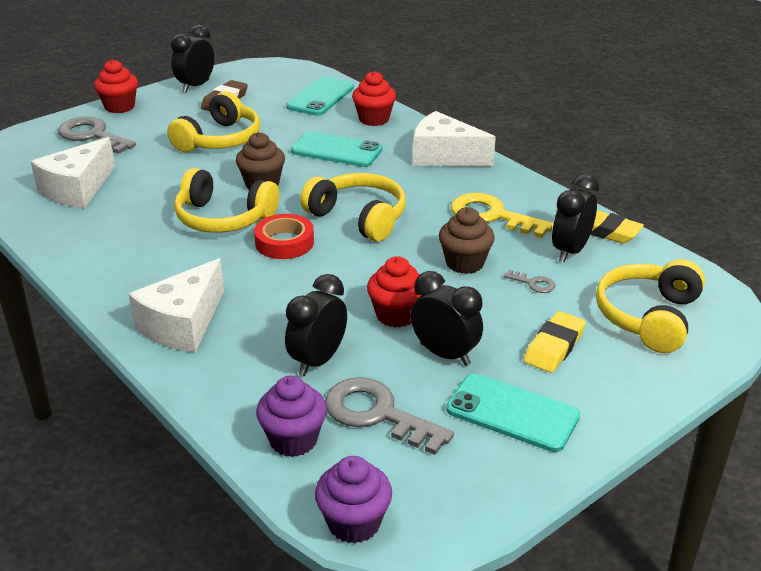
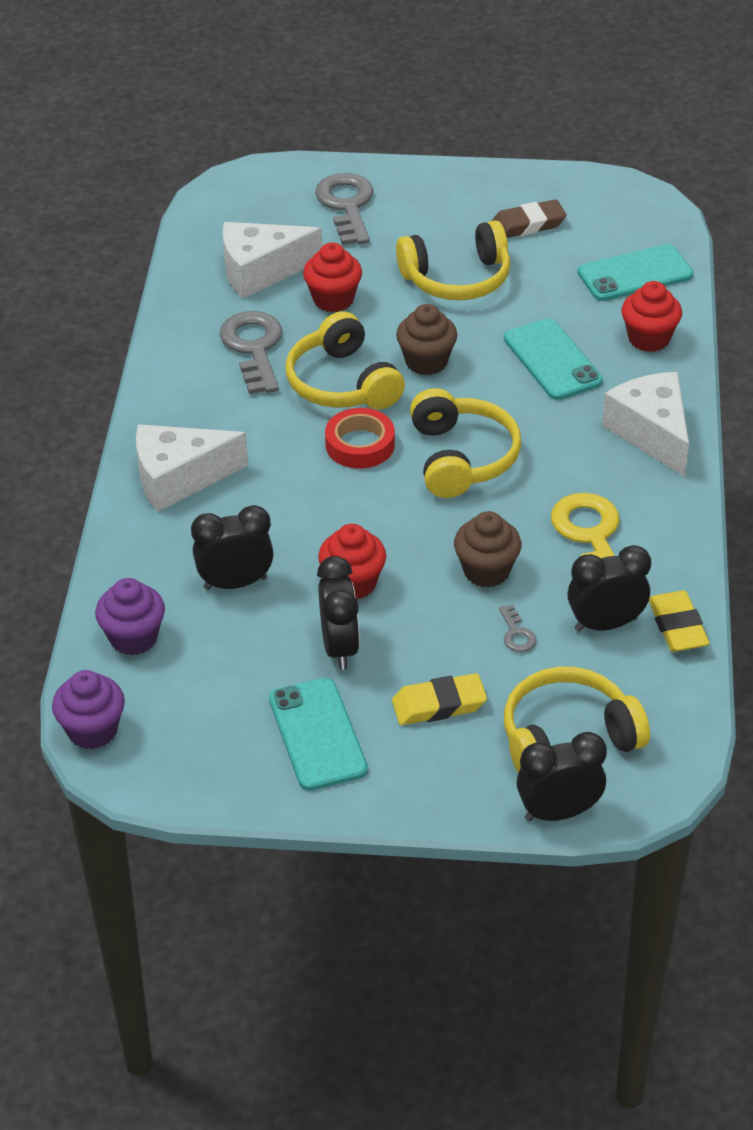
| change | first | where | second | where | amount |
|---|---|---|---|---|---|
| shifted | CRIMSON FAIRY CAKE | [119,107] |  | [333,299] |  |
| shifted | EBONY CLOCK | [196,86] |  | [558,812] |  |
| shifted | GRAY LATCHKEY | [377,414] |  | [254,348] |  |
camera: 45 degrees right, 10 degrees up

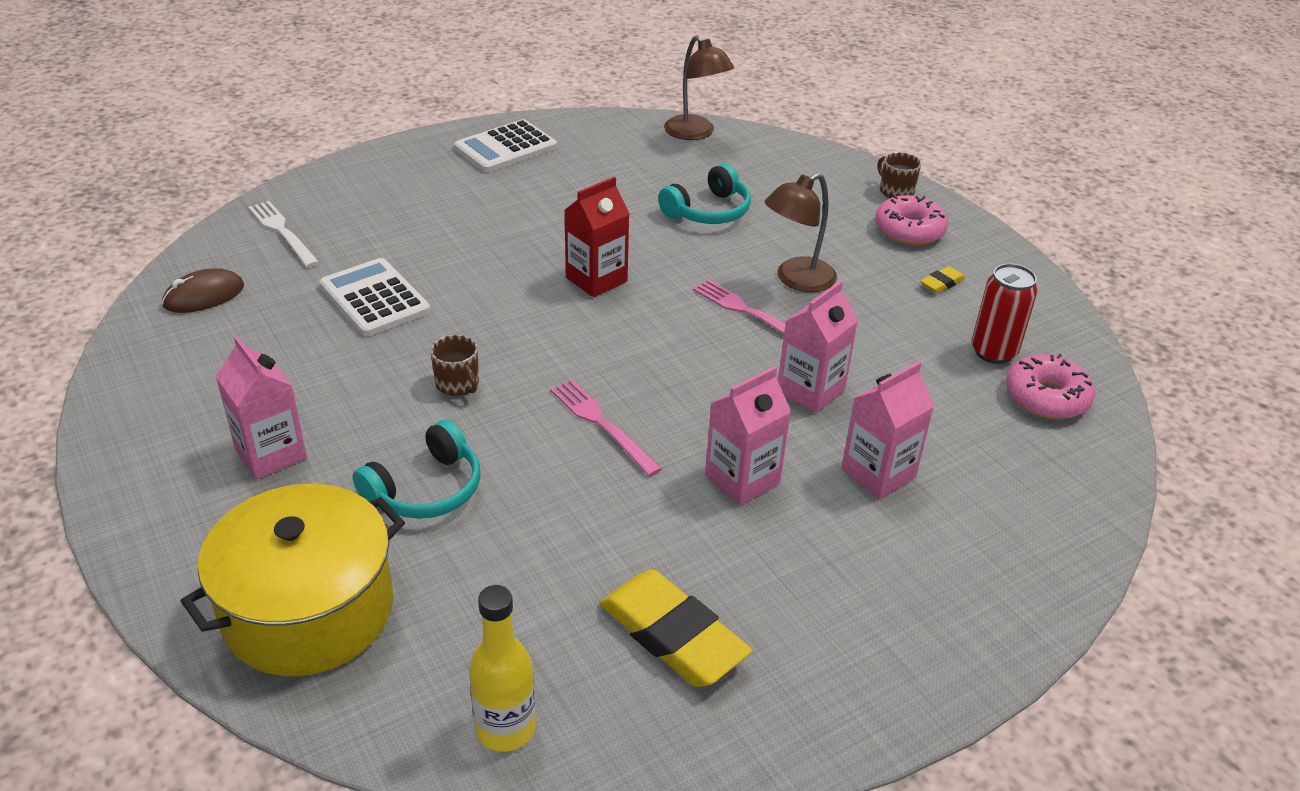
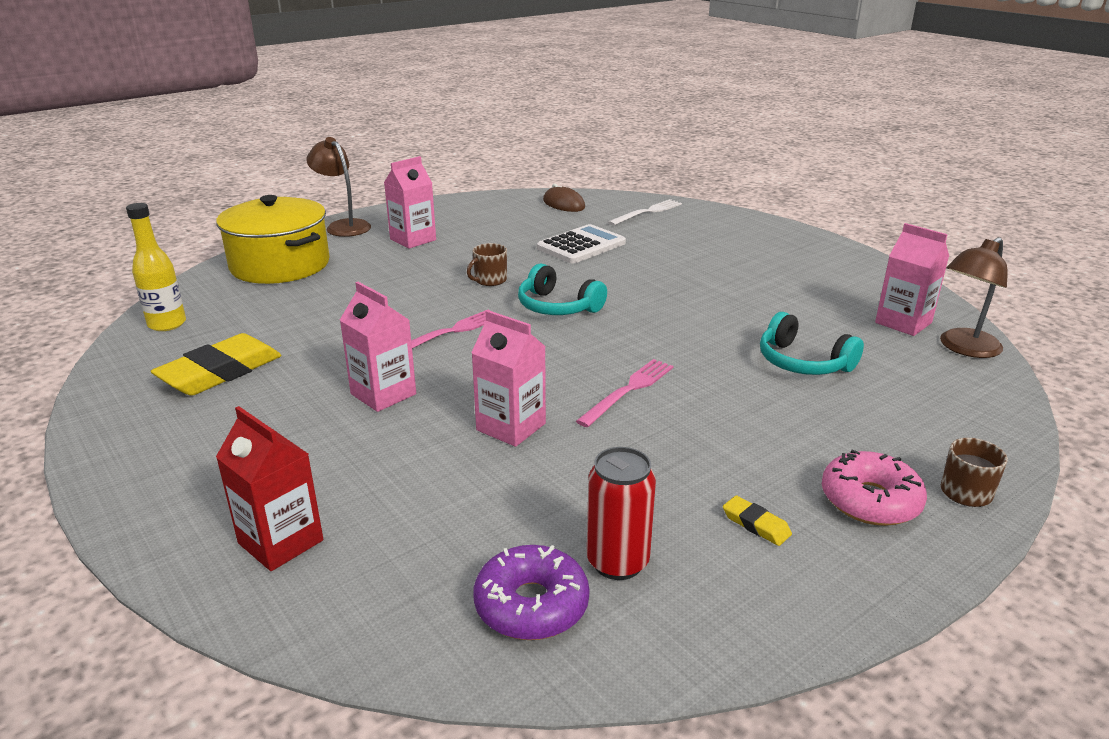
| change | first | where | second | where | amount |
|---|---|---|---|---|---|
| shifted | TEAL HEADPHONES | [426,489] |  | [557,307] |  |
| gone | WHITE POCKET CALCULATOR | [505,148] |  |  |  |
| shifted | CRIMSON CARTON | [596,279] |  | [281,542] |  |
| shifted | RUSSET READING LAMP | [796,280] |  | [343,226] |  |
| shifted | ROSY CARTON | [878,473] |  | [903,323] |  |
| repainted | ROSY GLAZED DONUT | [1046,397] | VIOLET GLAZED DONUT | [531,605] |  |
camera: 85 degrees right, 10 degrees down

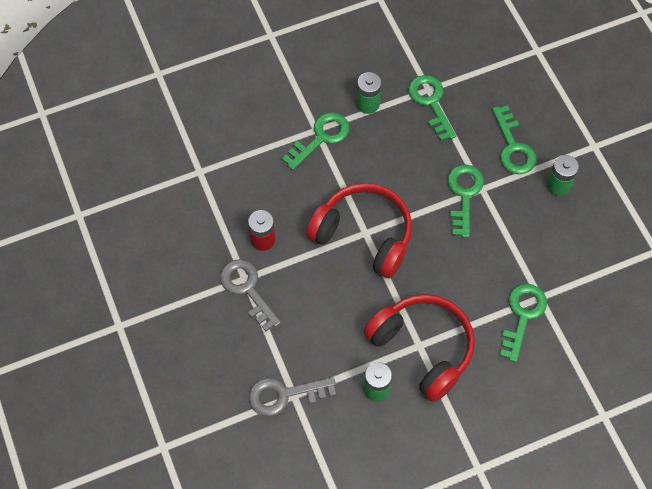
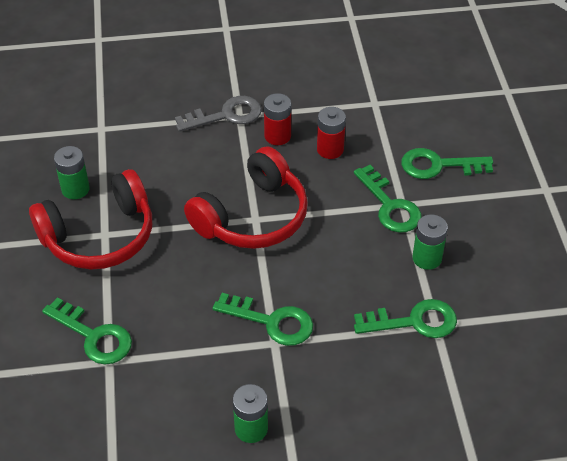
| change | first | where | second | where | amount |
|---|---|---|---|---|---|
| gone | GRAY LATCHKEY | [284,395] |  |  |  |
| shifted | LEAF-GREEN LATCHKEY | [513,147] |  | [438,165] |  |
| new |  |  | CRIMSON POWER CELL | [330,149] |  |
camera: 105 degrees right, 15 degrees down

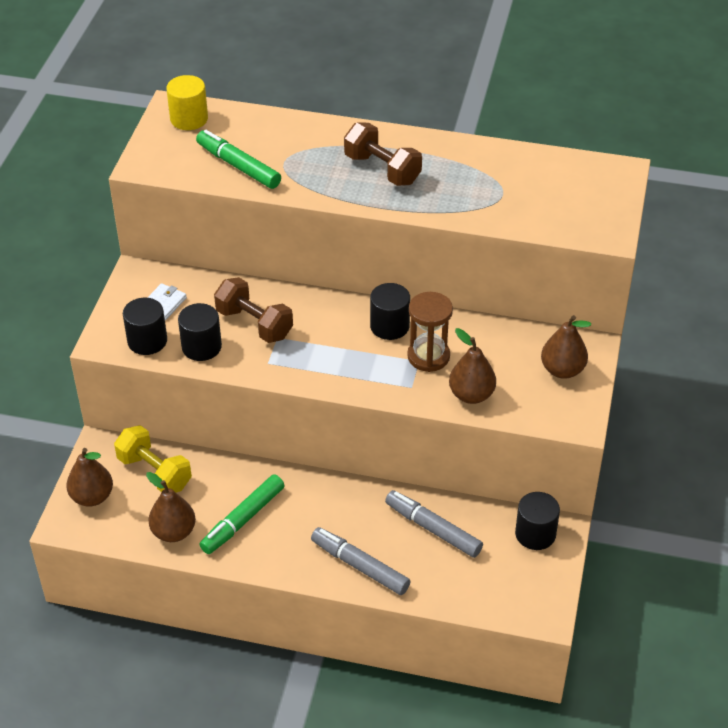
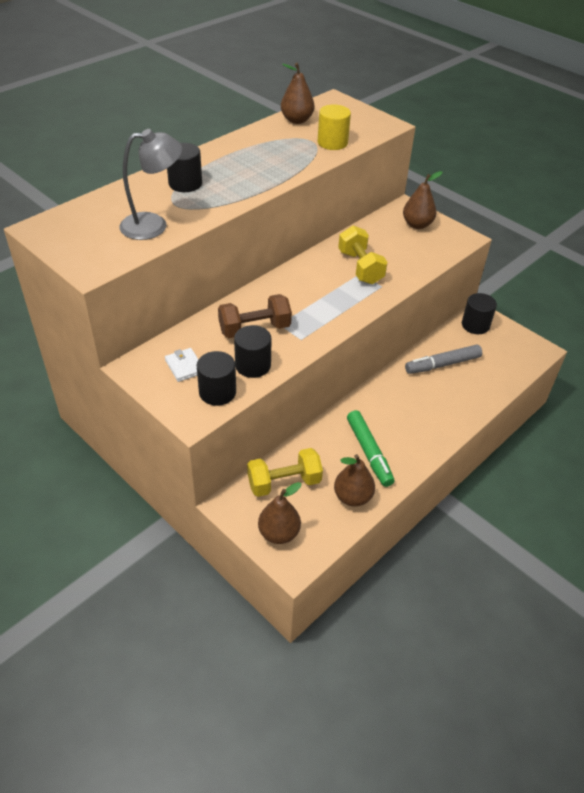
| change | first | where | second | where | amount |
|---|---|---|---|---|---|
| shifted | BRIGHT YELLOW CYLINDER SHAPE | [189,119] |  | [332,143] |  |
| swapped | LEAF-GREEN MARKER | [238,166] | GRAY READING LAMP | [154,225] |  |
| gone | GRAY MARKER | [360,566] |  |  |  |
| gone | RUSSET DUMBBELL | [382,169] |  |  |  |
| shifted | EBONY CYLINDER SHAPE | [389,326] |  | [185,183] |  |
| swapped | RUSSET SAND TIMER | [428,356] | BRIGHT YELLOW DUMBBELL | [360,267] |  |
| shifted | RUSSET PEAR | [471,395] |  | [296,120] |  |
camera: 60 degrees left, 0 degrees up

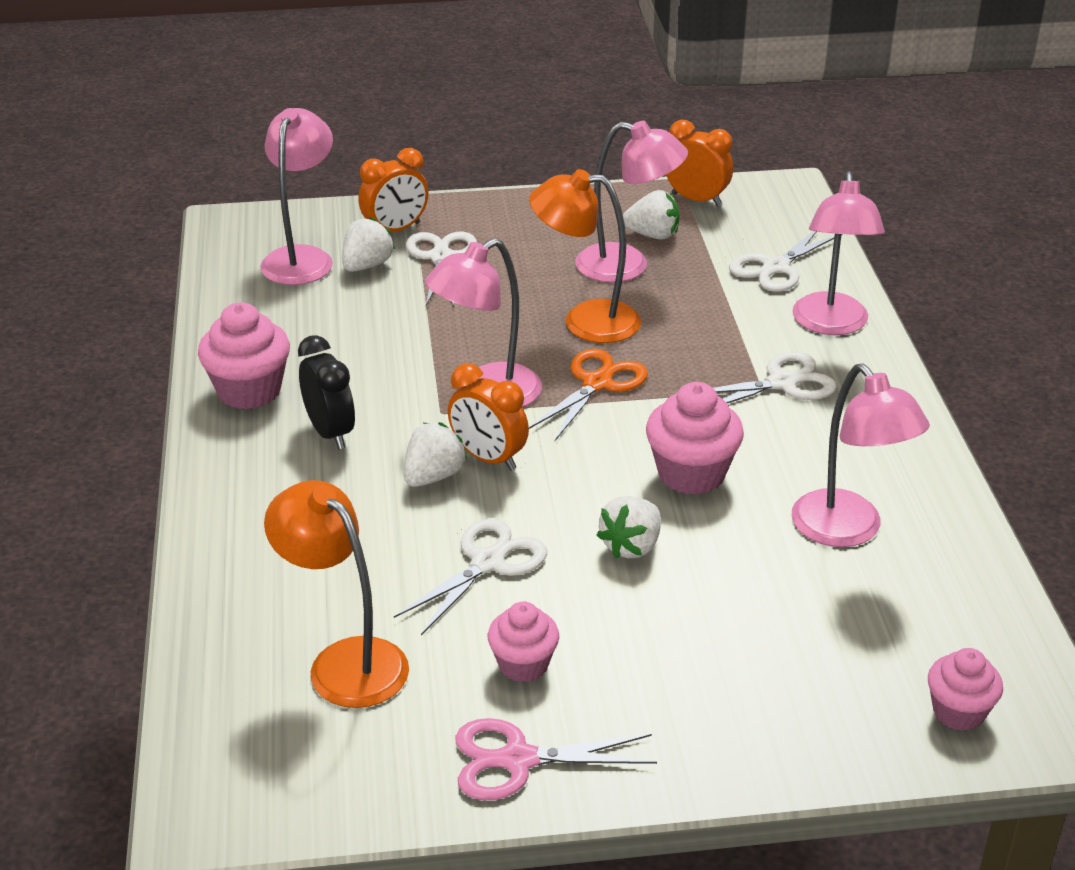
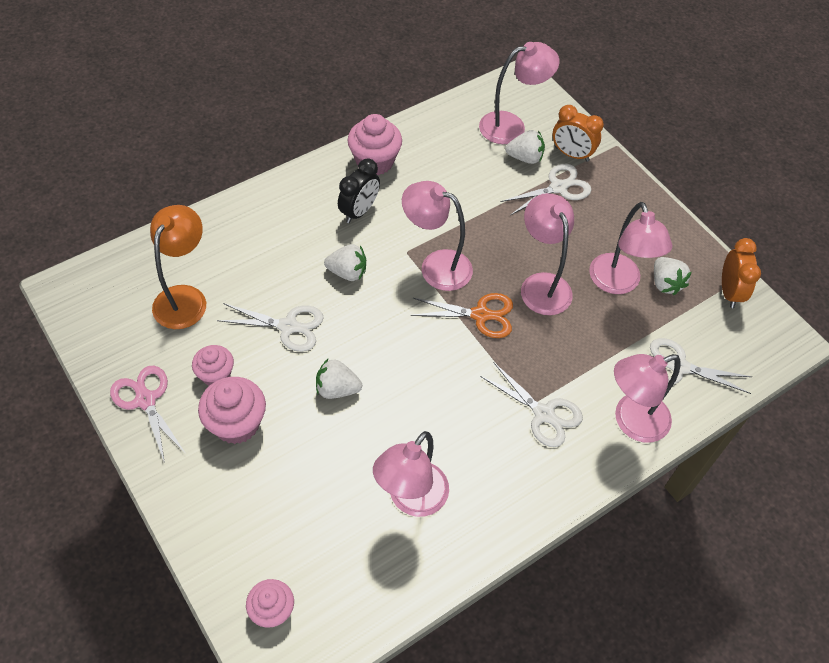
| change | first | where | second | where | amount |
|---|---|---|---|---|---|
| gone | BRIGHT ORANGE CLOCK | [488,458] |  |  |  |
| repainted | BRIGHT ORANGE READING LAMP | [585,321] | ROSY READING LAMP | [541,284] |  |
| shifted | ROSY FAIRY CAKE | [691,474] |  | [237,424] |  |
camera: 60 degrees right, 20 degrees up

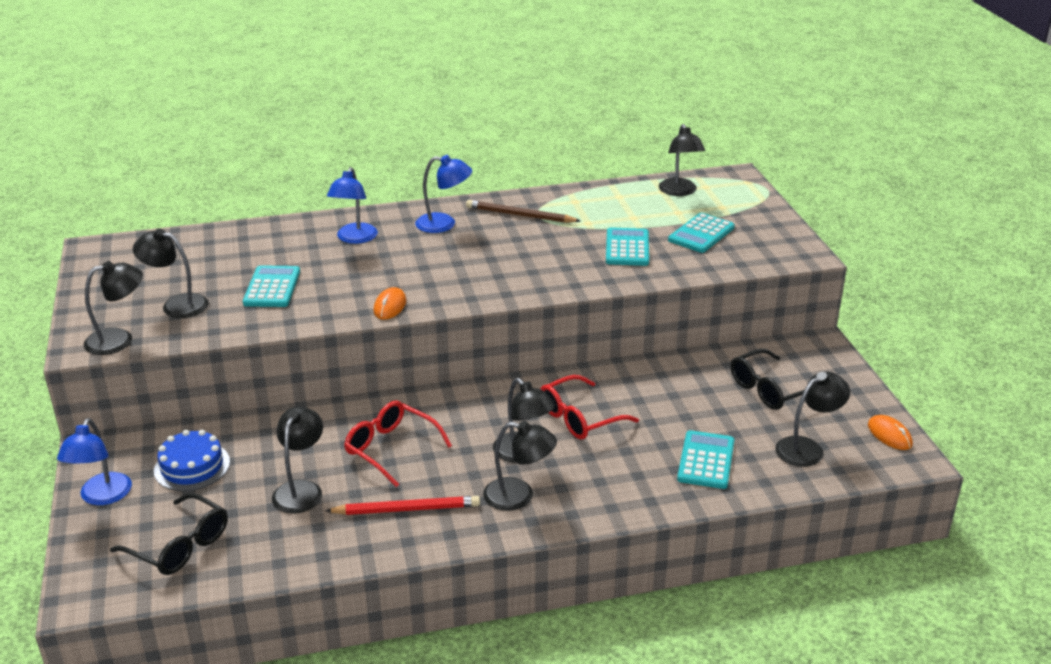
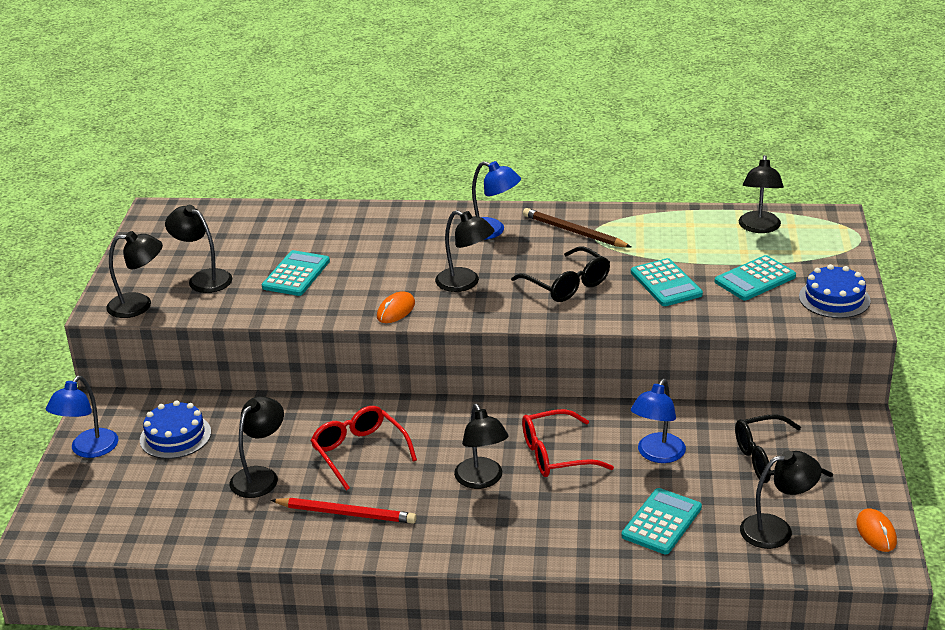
| change | first | where | second | where | amount |
|---|---|---|---|---|---|
| shifted | EBONY SPECTACLES | [180,546] |  | [567,285] |  |
| shifted | ROYAL BLUE READING LAMP | [354,238] |  | [657,455] |  |
| shifted | EBONY READING LAMP | [519,496] |  | [465,283] |  |
| rotated | TEAL POCKET CALCULATOR | [627,248] |  | [666,283] | 135 degrees clockwise |
| new |  |  | ROYAL BLUE GATEAU | [834,298] |  |
camera: 20 degrees right, 0 degrees up

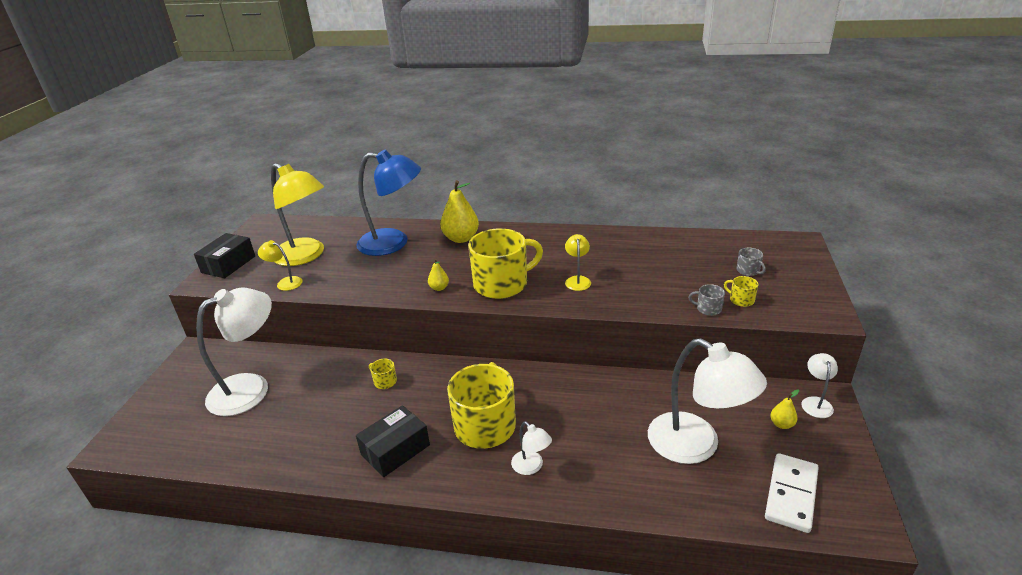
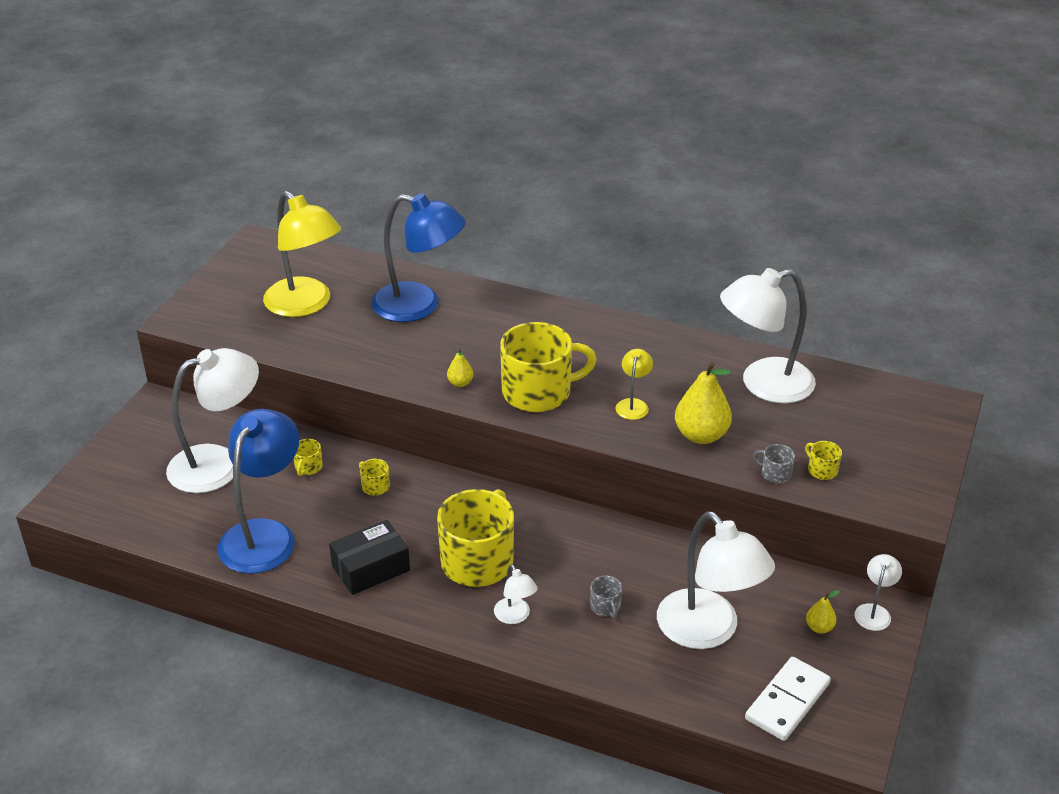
| change | first | where | second | where | amount |
|---|---|---|---|---|---|
| gone | EBONY PACKAGE | [228,264] |  |  |  |
| gone | BRIGHT YELLOW READING LAMP | [285,282] |  |  |  |
| shifted | BRIGHT YELLOW PEAR | [461,238] |  | [701,435] |  |
| shifted | GRAY COFFEE MUG | [748,271] |  | [605,607] |  |
| new |  |  | ROYAL BLUE READING LAMP | [264,535] |  |
| new |  |  | BRIGHT YELLOW COFFEE MUG | [308,467] |  |
| new |  |  | WHITE READING LAMP | [763,384] |  |
camera: 10 degrees right, 5 degrees up

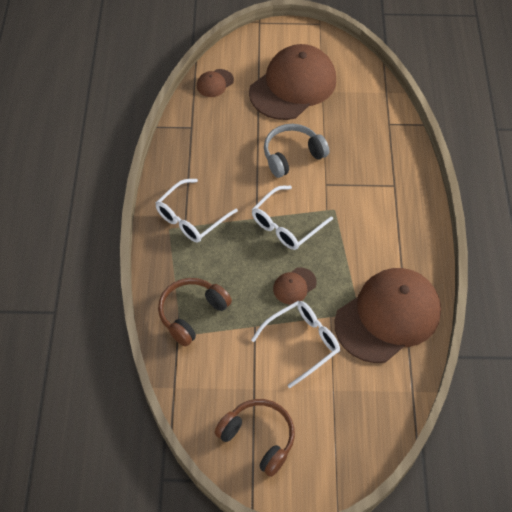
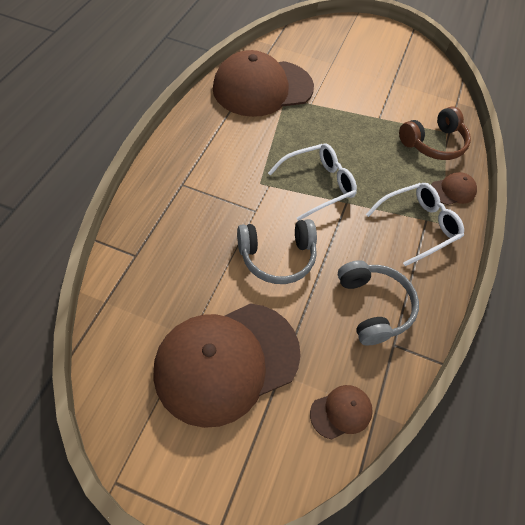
| change | first | where | second | where | amount |
|---|---|---|---|---|---|
| gone | RUSSET HEADPHONES | [258,438] |  |  |  |
| gone | WHITE SPECTACLES | [302,342] |  |  |  |
| shifted | RUSSET PEAKED CAP | [294,286] |  | [453,190] |  |
| new |  |  | GRAY HEADPHONES | [373,307] |  |
camera: 165 degrees left, 0 degrees up

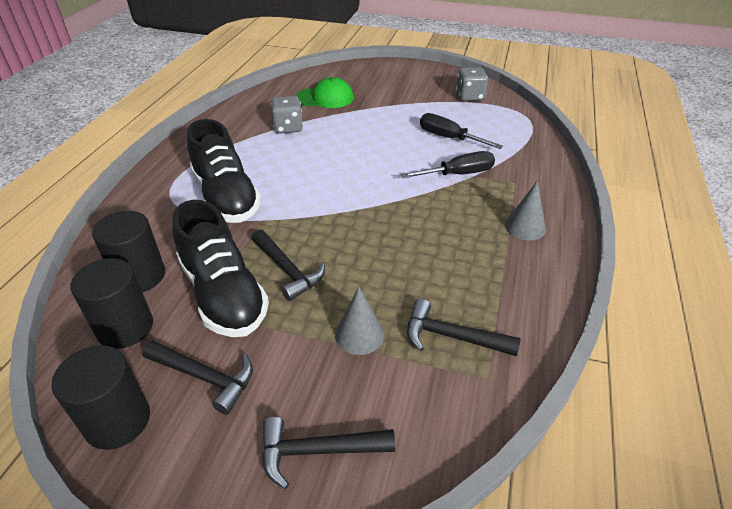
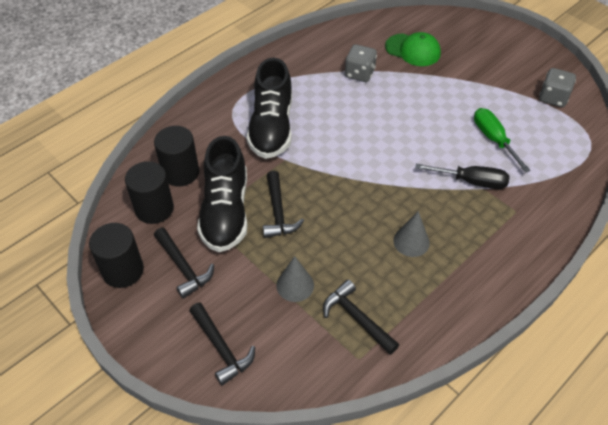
| change | first | where | second | where | amount |
|---|---|---|---|---|---|
| rotated | EBONY HAMMER | [318,451] |  | [221,348] | 150 degrees counterclockwise |
| repainted | EBONY HAND SCREWDRIVER | [449,138] | LEAF-GREEN HAND SCREWDRIVER | [493,139] |  |
| shifted | GRAY CONE | [525,227] |  | [411,241] |  |
camera: 30 degrees right, 10 degrees up

